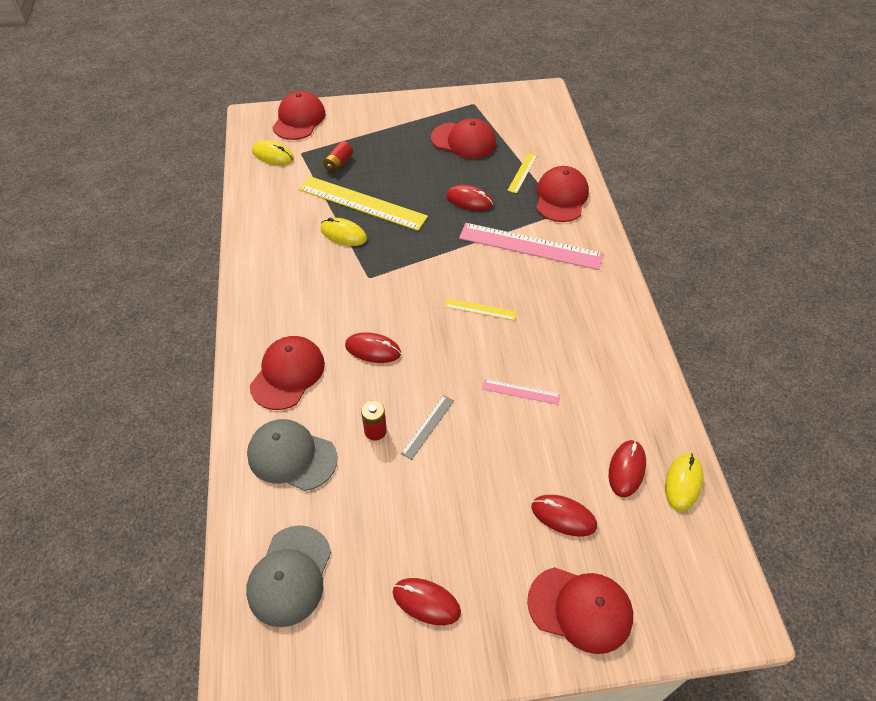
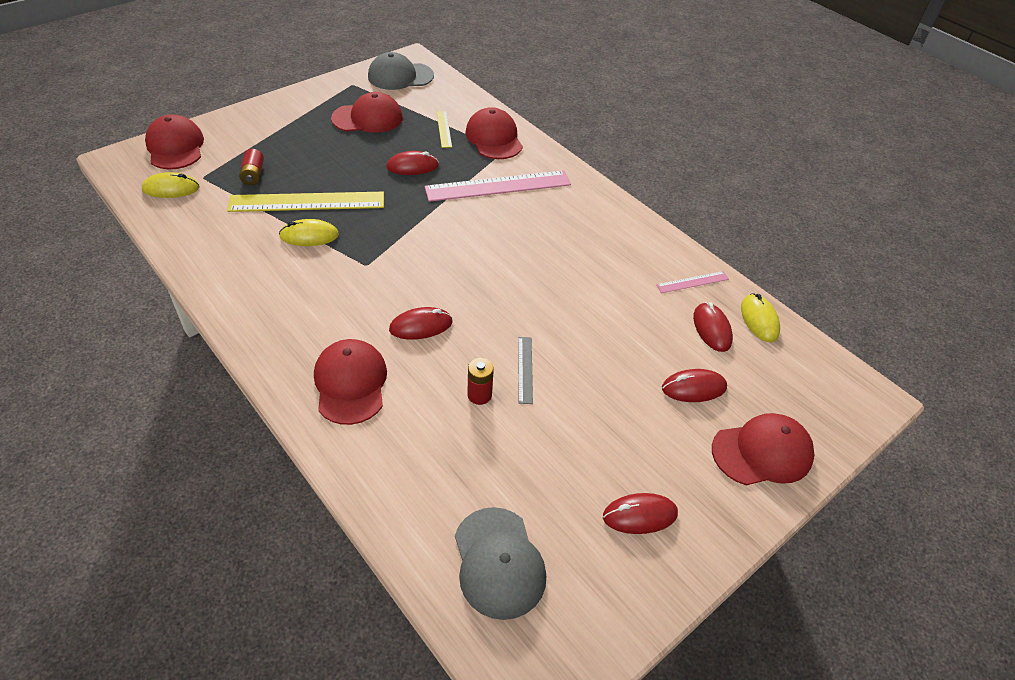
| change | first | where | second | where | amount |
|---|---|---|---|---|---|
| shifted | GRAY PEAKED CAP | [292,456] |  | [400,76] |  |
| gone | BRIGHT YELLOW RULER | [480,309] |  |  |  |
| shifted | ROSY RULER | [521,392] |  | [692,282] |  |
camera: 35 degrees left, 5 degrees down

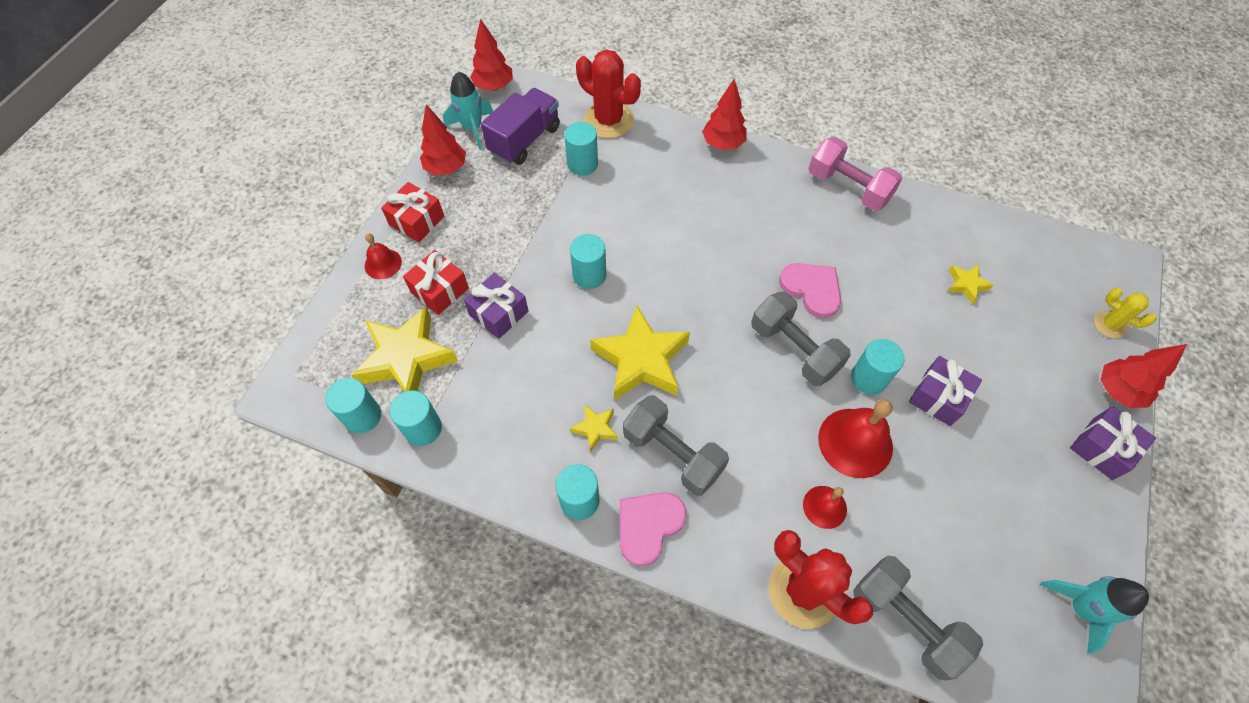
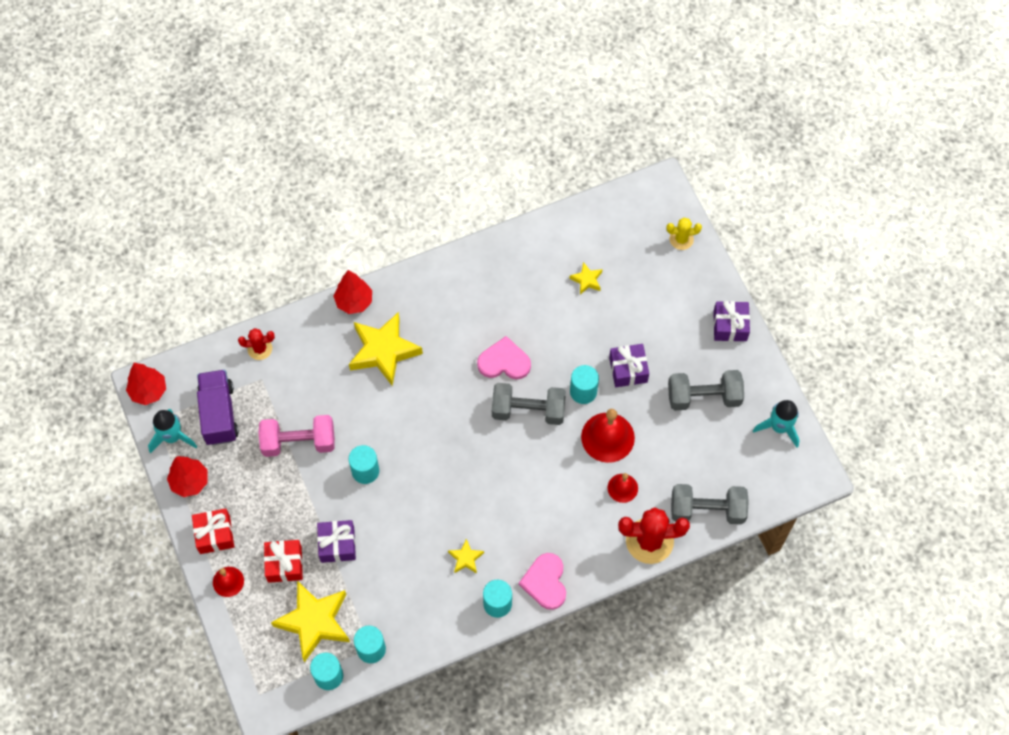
| change | first | where | second | where | amount |
|---|---|---|---|---|---|
| gone | TEAL CYLINDER SHAPE | [582,164] |  |  |  |
| scaled | CRIMSON PRICKLY PLANT | [608,120] |  | [260,348] | x0.54 |
| shifted | BRIGHT YELLOW STAR | [641,360] |  | [384,351] |  |
| shifted | GRAY DUMBBELL | [673,453] |  | [703,397] |  |
| shifted | ROSY DUMBBELL | [848,187] |  | [299,442] |  |
| gone | CRIMSON TREE | [1118,391] |  |  |  |
camera: 45 degrees left, 5 degrees up

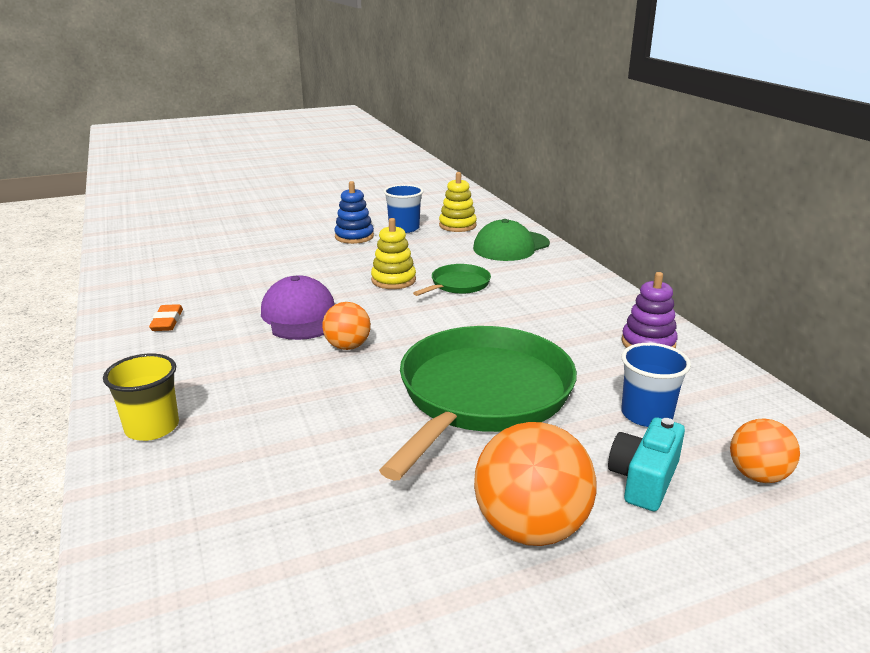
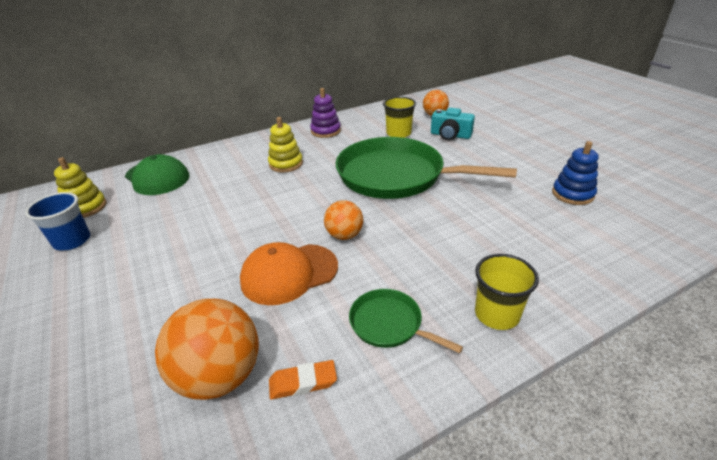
| change | first | where | second | where | amount |
|---|---|---|---|---|---|
| repainted | VIOLET PEAKED CAP | [300,316] | BRIGHT ORANGE PEAKED CAP | [289,273] |  |
| shifted | ROYAL BLUE RING STACKER | [354,237] |  | [572,194] |  |
| shifted | BRIGHT YELLOW RING STACKER | [393,280] |  | [286,164] |  |
| shifted | LEAF-GREEN FRYING PAN | [458,285] |  | [389,324] |  |
| shifted | BRIGHT ORANGE PLAY BALL | [531,528] |  | [220,376] |  |
| repainted | ROYAL BLUE BEAKER | [646,415] | BRIGHT YELLOW BEAKER | [398,133] |  |
camera: 95 degrees left, 10 degrees up

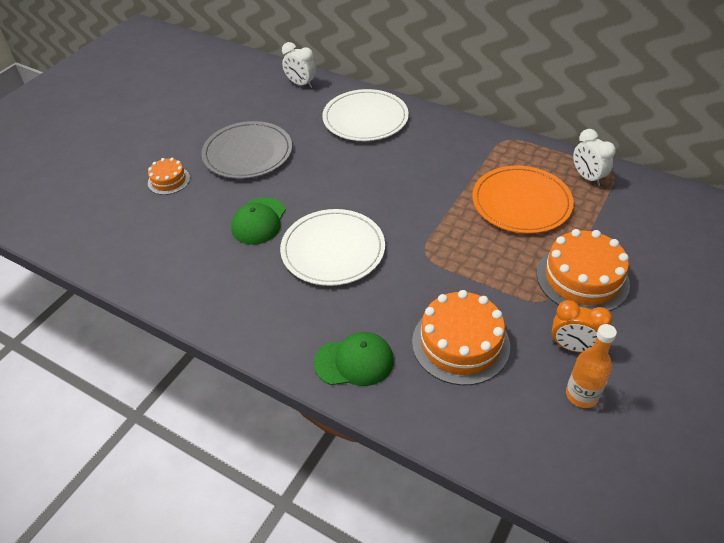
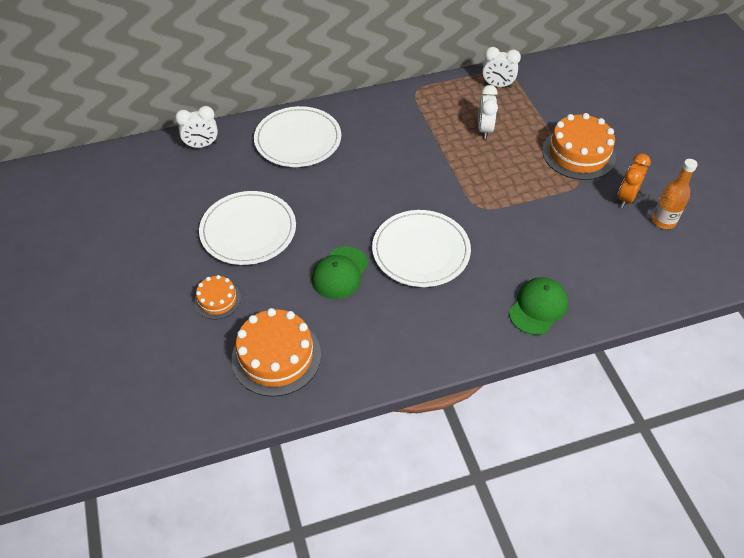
| change | first | where | second | where | amount |
|---|---|---|---|---|---|
| repainted | GRAY DINNER PLATE | [247,153] | WHITE DINNER PLATE | [248,230] |  |
| rotated | LEAF-GREEN PEAKED CAP | [259,221] |  | [340,273] | 60 degrees clockwise |
| shifted | BRIGHT ORANGE GATEAU | [460,343] |  | [276,356] |  |
| swapped | BRIGHT ORANGE DINNER PLATE | [521,202] | WHITE CLOCK | [484,129] |  |
| rotated | BRIGHT ORANGE CLOCK | [573,347] |  | [626,198] | 150 degrees clockwise |
camera: 50 degrees left, 5 degrees up

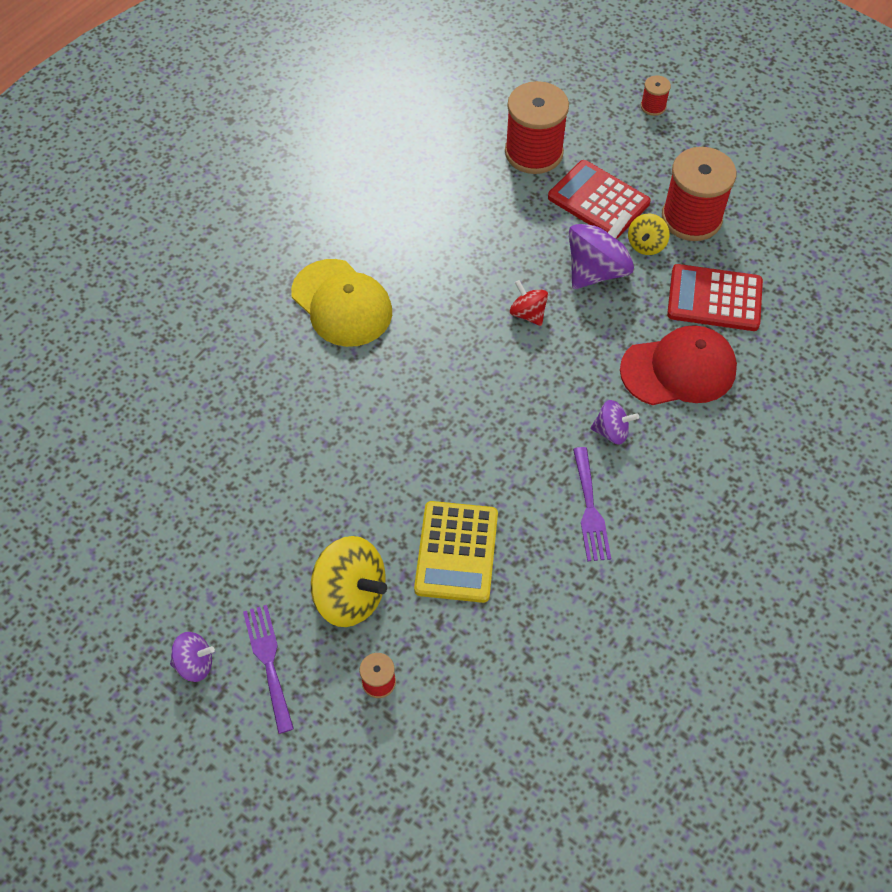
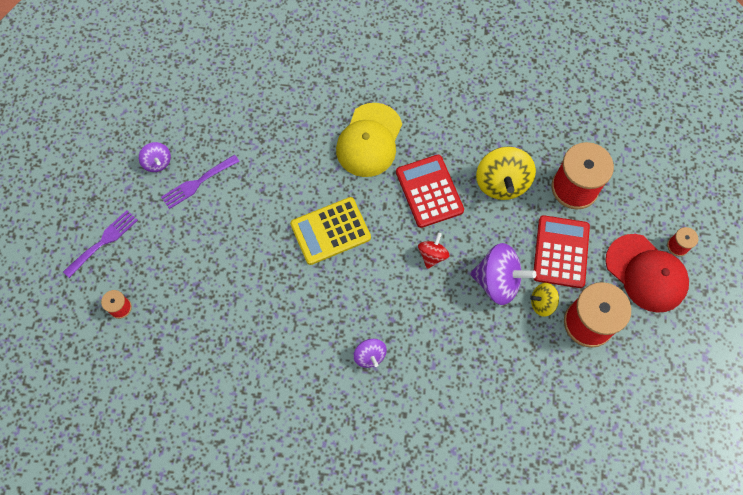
| change | first | where | second | where | amount |
|---|---|---|---|---|---|
| shifted | VIOLET WHIRLIGIG | [195,663] |  | [157,162] |  |
| shifted | BRIGHT YELLOW WHIRLIGIG | [350,595] |  | [502,183] |  |
| shifted | BRIGHT YELLOW POCKET CALCULATOR | [456,552] |  | [330,231] |  |
| shifted | VIOLET DINNER FORK | [590,509] |  | [197,183] |  |
| shifted | CRIMSON PEAKED CAP | [679,369] |  | [646,273] |  |
| shifted | CRIMSON POCKET CALCULATOR | [714,299] |  | [429,191] |  |
camera: 60 degrees right, 10 degrees up

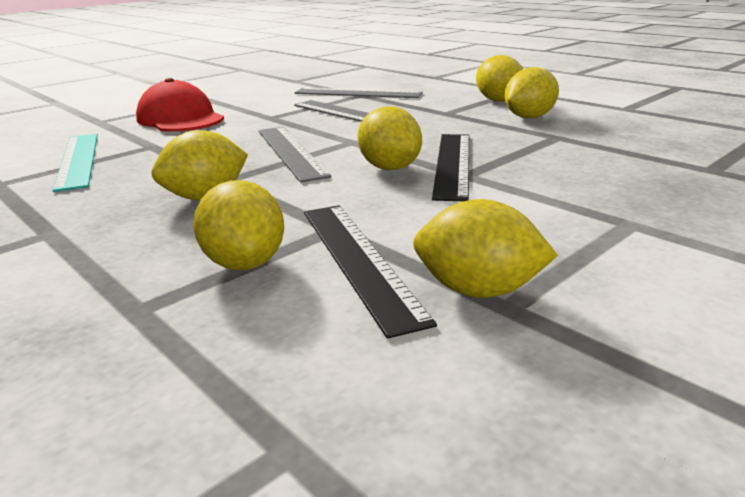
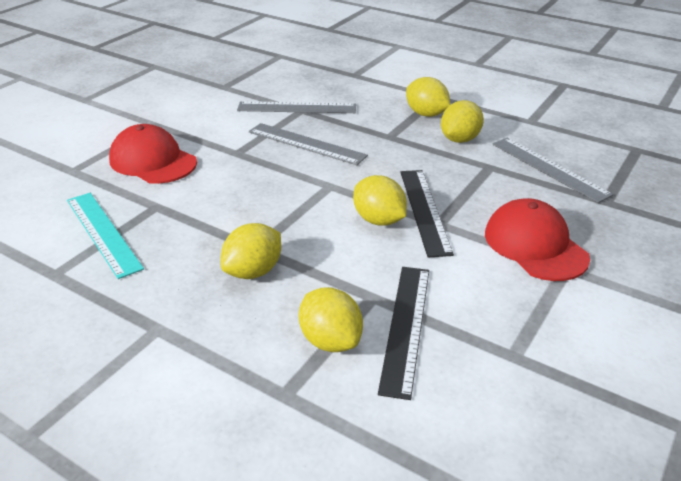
| change | first | where | second | where | amount |
|---|---|---|---|---|---|
| shifted | GRAY RULER | [291,152] |  | [549,168] |  |
| rotated | EBONY RULER | [359,260] |  | [406,327] | 45 degrees clockwise |
| gone | BRIGHT YELLOW CITRUS FRUIT | [478,290] |  |  |  |
| new |  |  | CRIMSON PEAKED CAP | [535,245] |  |
camera: 15 degrees left, 10 degrees up

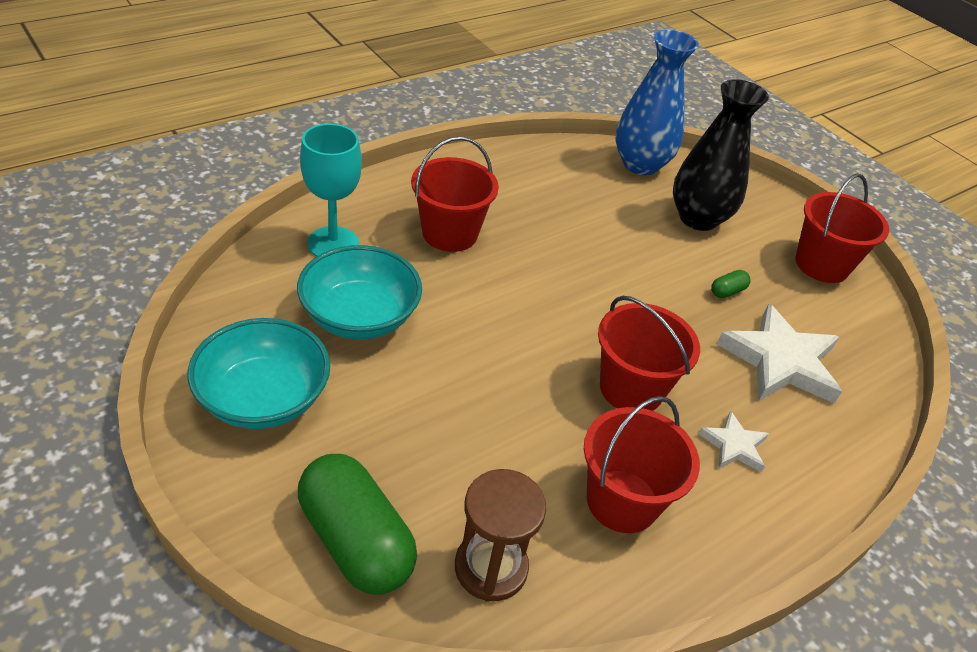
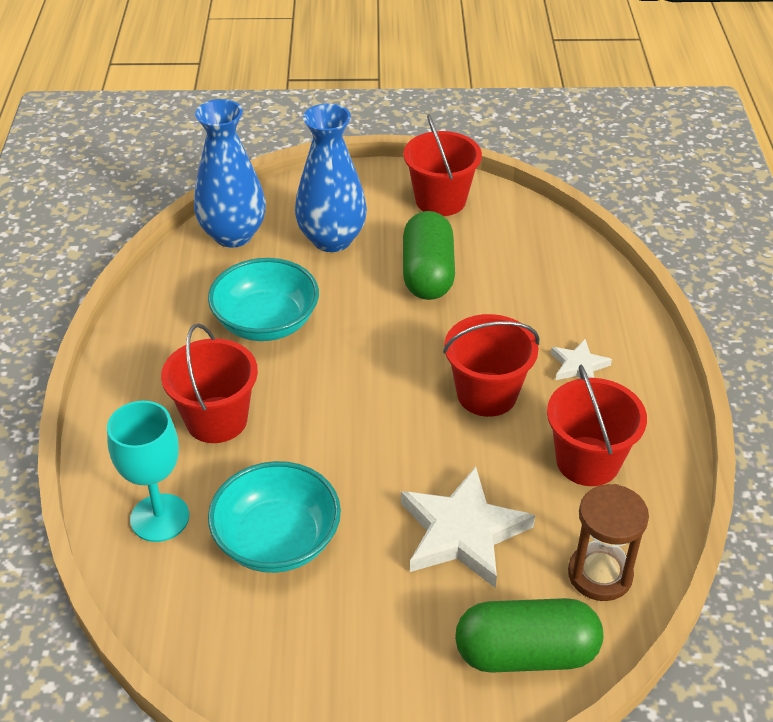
| change | first | where | second | where | amount |
|---|---|---|---|---|---|
| shifted | TEAL DEEP DISH | [263,398] |  | [266,322] |  |
| repainted | EBONY FLOWER VASE | [698,218] | ROYAL BLUE FLOWER VASE | [332,239] |  |
| scaled | LEAF-GREEN PILL | [727,291] |  | [428,274] | x2.47 |
| shifted | WHITE STAR | [780,361] |  | [463,532] |  |
camera: 50 degrees left, 0 degrees up

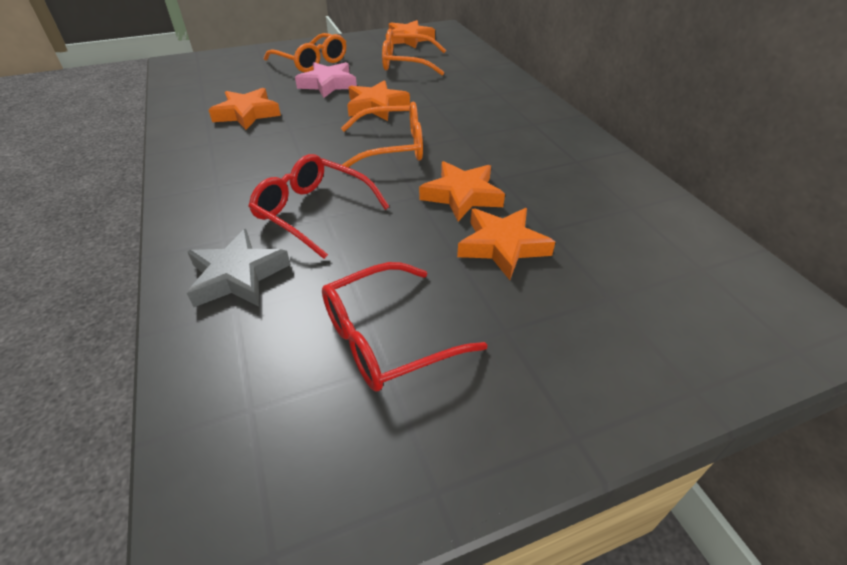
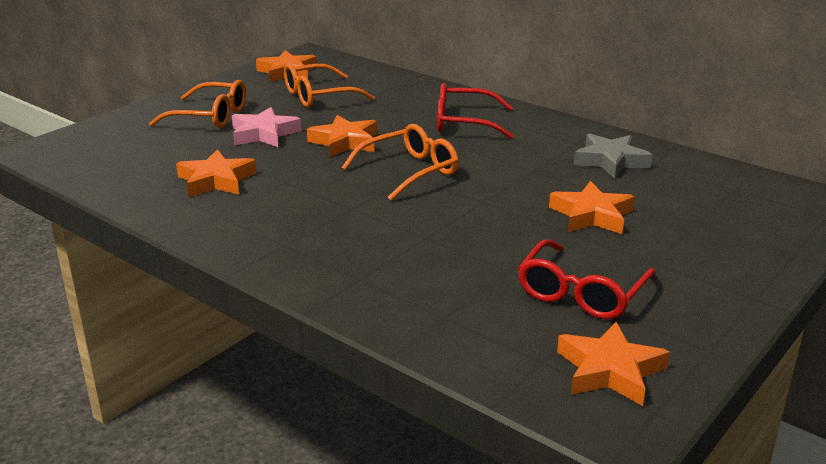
| change | first | where | second | where | amount |
|---|---|---|---|---|---|
| shifted | GRAY STAR | [238,276] |  | [611,161] |  |
| shifted | CRIMSON SPECTACLES | [313,212] |  | [465,123] |  |
| shifted | BRIGHT ORANGE STAR | [462,195] |  | [610,371] |  |
camera: 30 degrees left, 15 degrees down

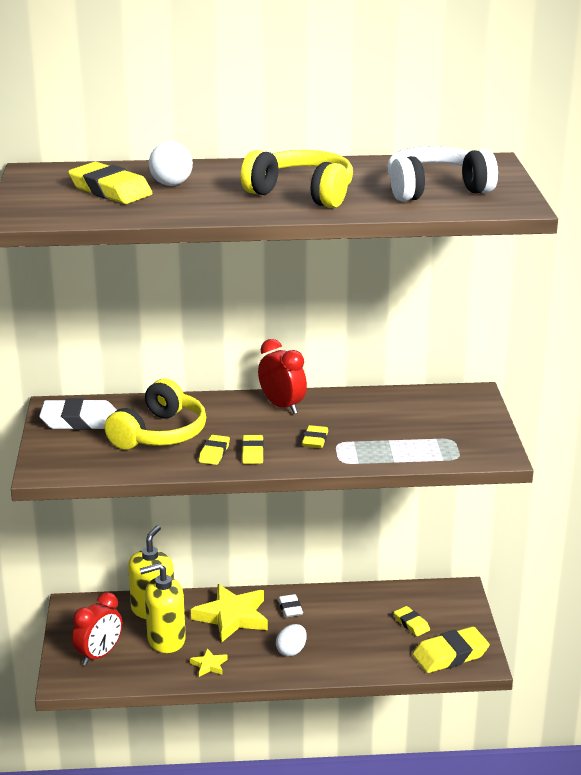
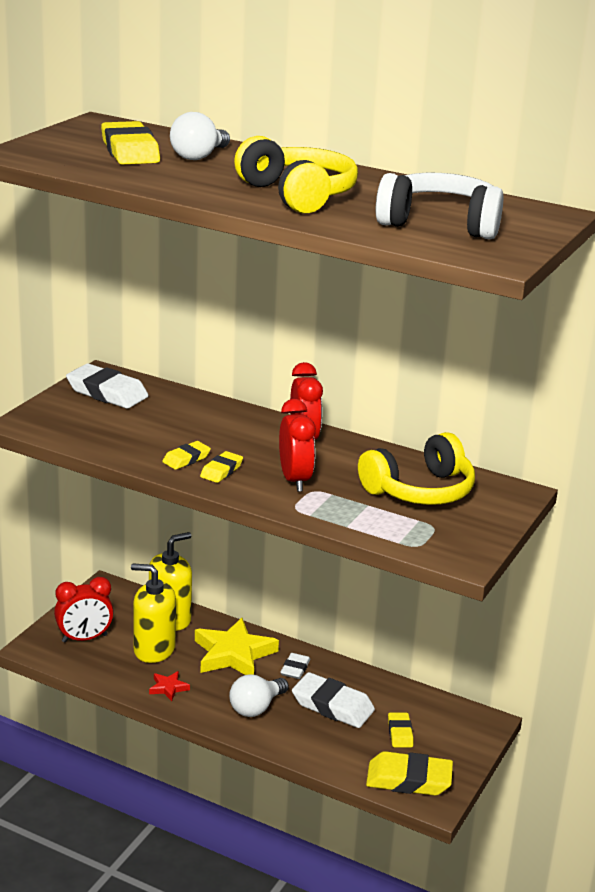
| change | first | where | second | where | amount |
|---|---|---|---|---|---|
| shifted | BRIGHT YELLOW HEADPHONES | [159,434] |  | [420,490] |  |
| repainted | BRIGHT YELLOW STAR | [209,665] | CRIMSON STAR | [168,688] |  |
| swapped | WHITE EGG SHAPE | [291,651] | WHITE BULB | [256,707] |  |
| swapped | BRIGHT YELLOW GUM ERASER | [315,440] | CRIMSON CLOCK | [295,480] |  |
| new |  |  | WHITE GUM ERASER | [332,706] |  |
camera: 30 degrees right, 0 degrees up

